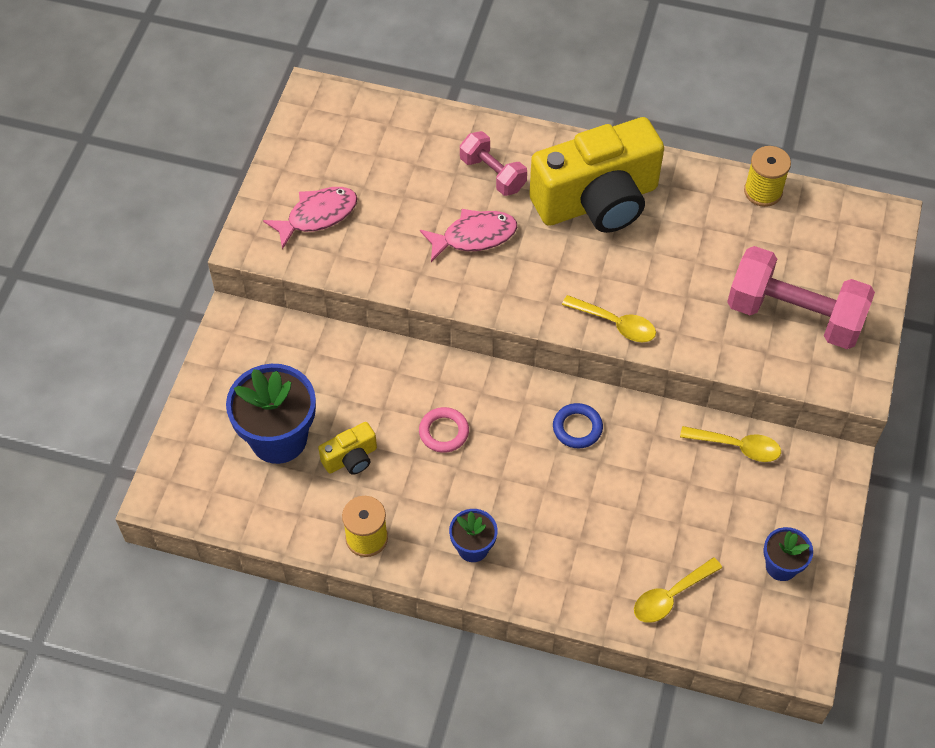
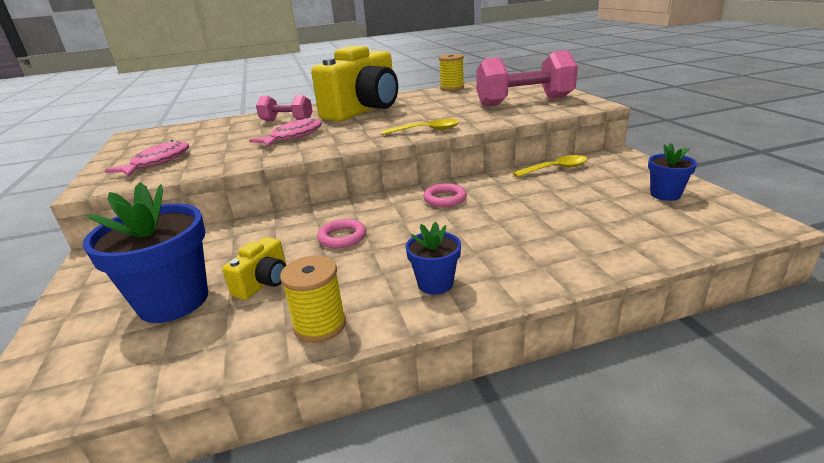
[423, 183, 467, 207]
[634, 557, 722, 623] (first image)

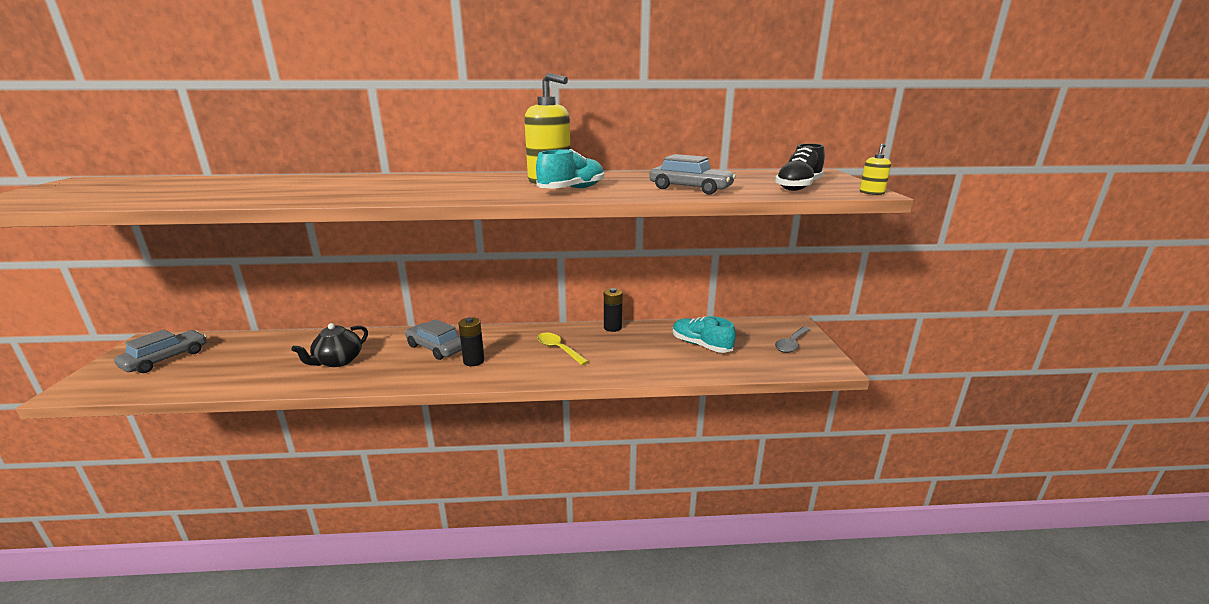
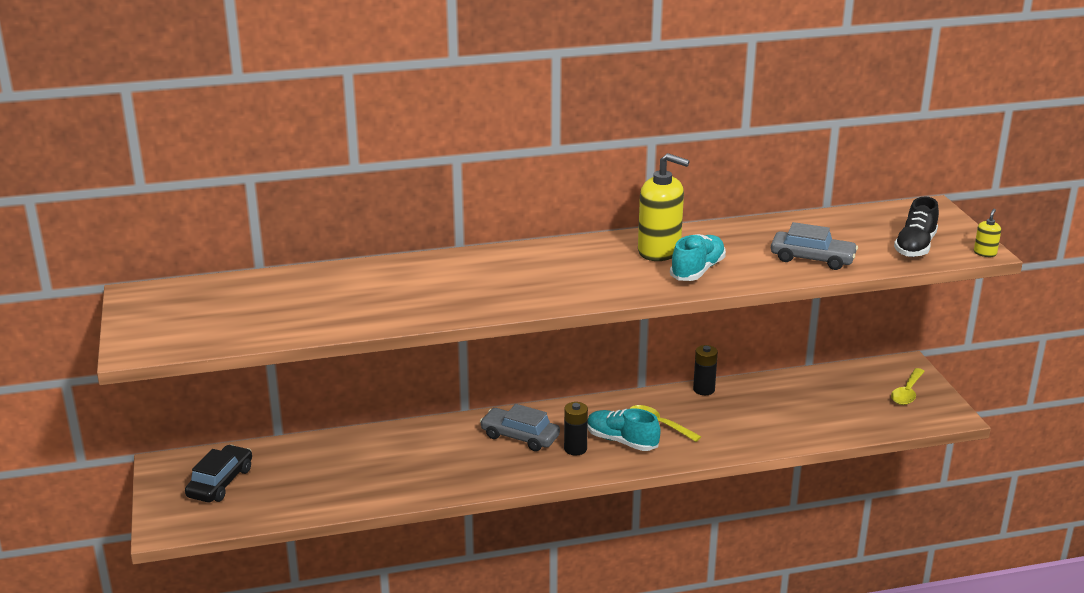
[588, 408, 661, 451]
[291, 323, 368, 367] (first image)
[891, 368, 925, 405]
[185, 445, 252, 502]

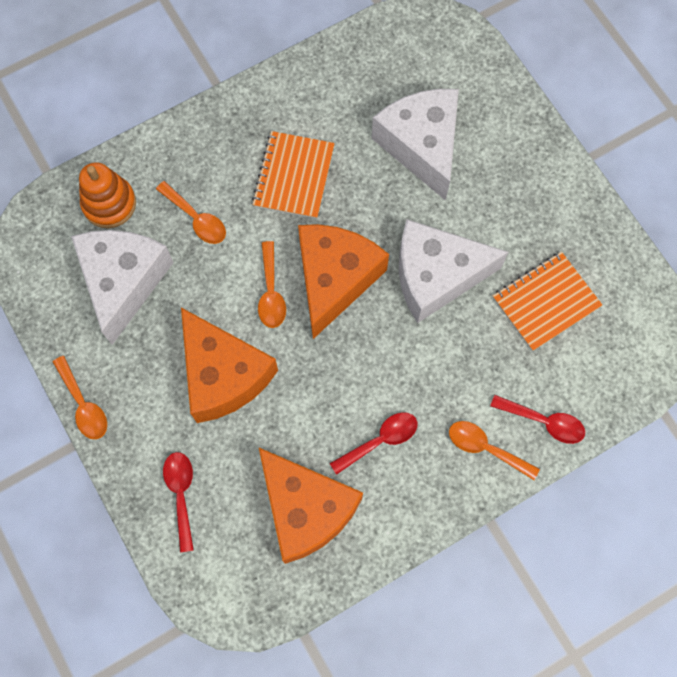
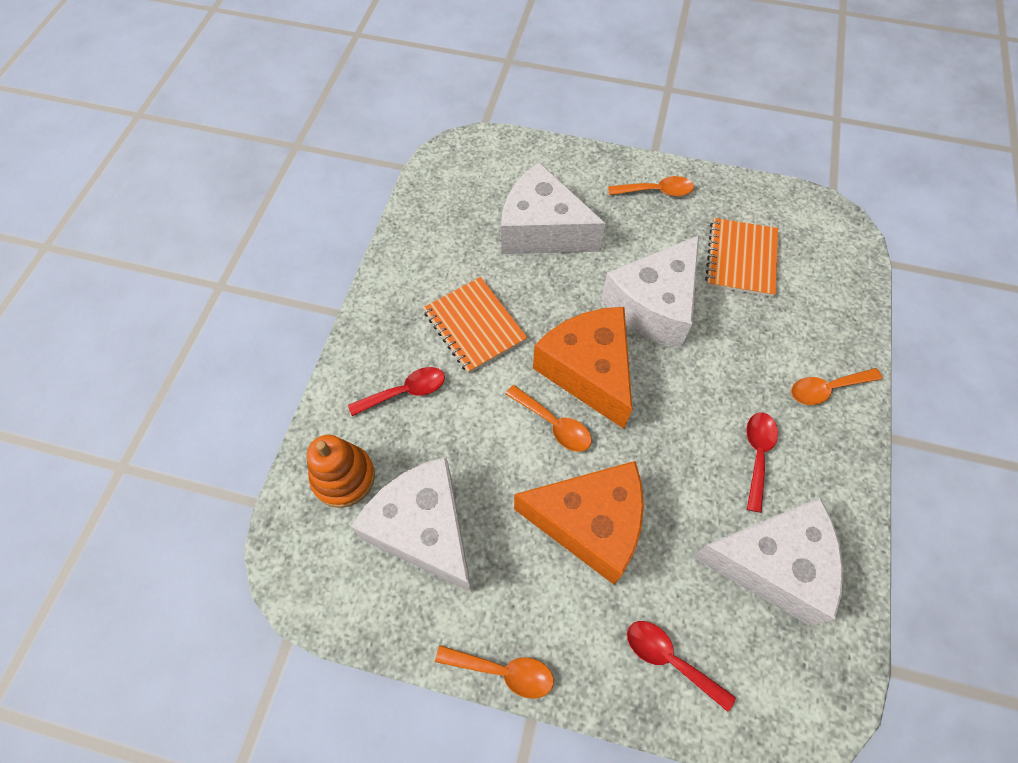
[608, 176, 694, 196]
[348, 367, 445, 416]
[693, 498, 843, 626]

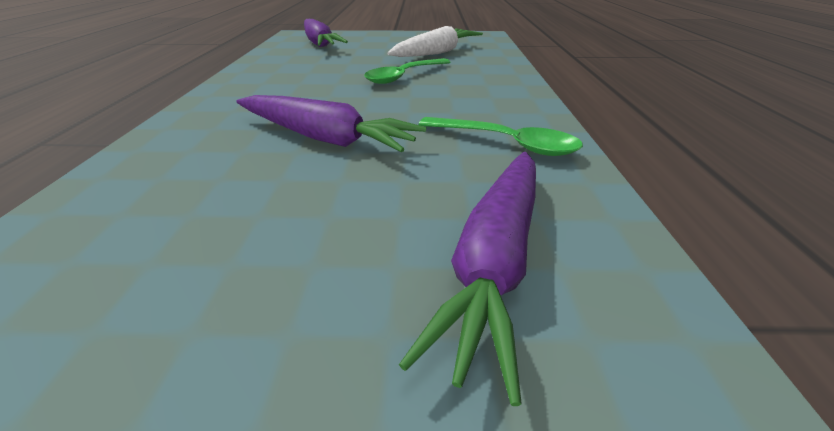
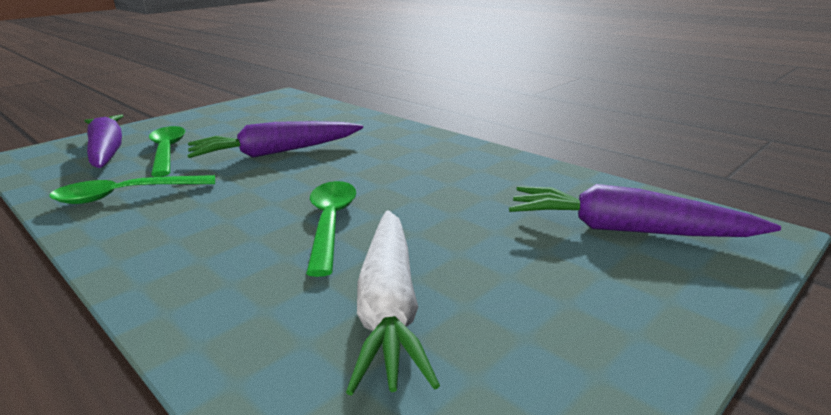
[149, 126, 185, 177]

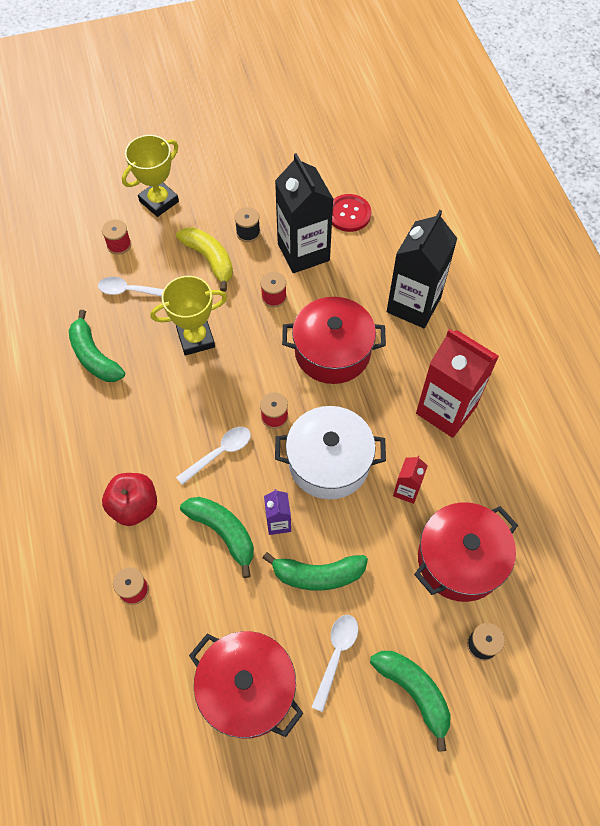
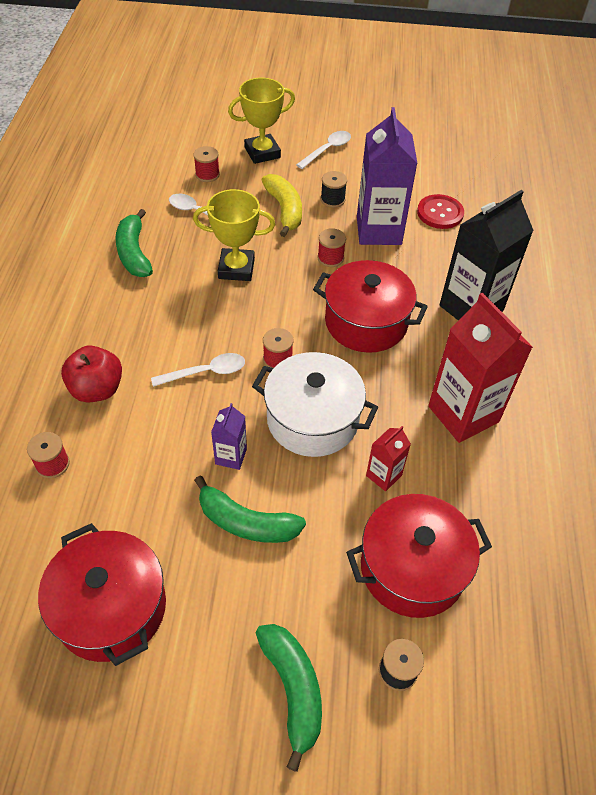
[357, 107, 418, 245]
[180, 497, 254, 578] (first image)
[296, 131, 351, 169]

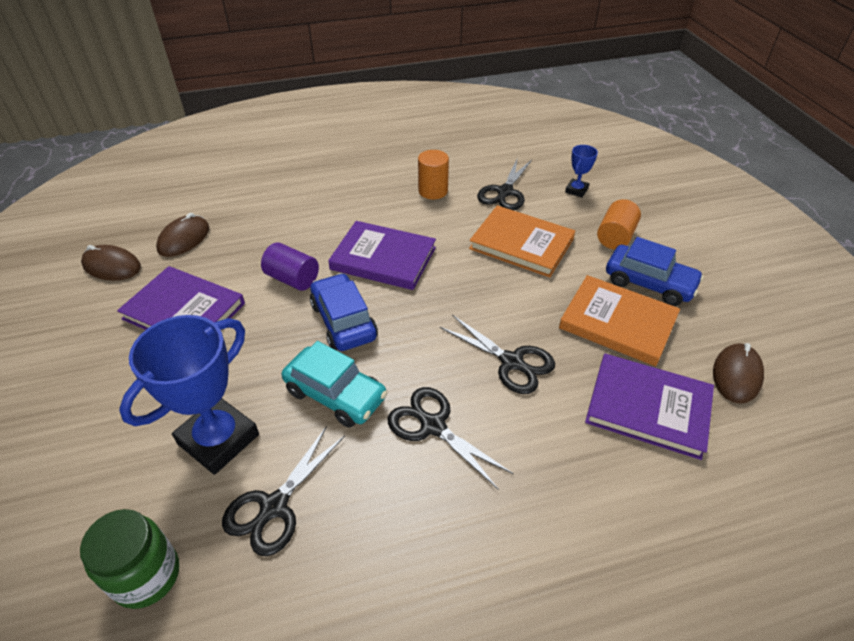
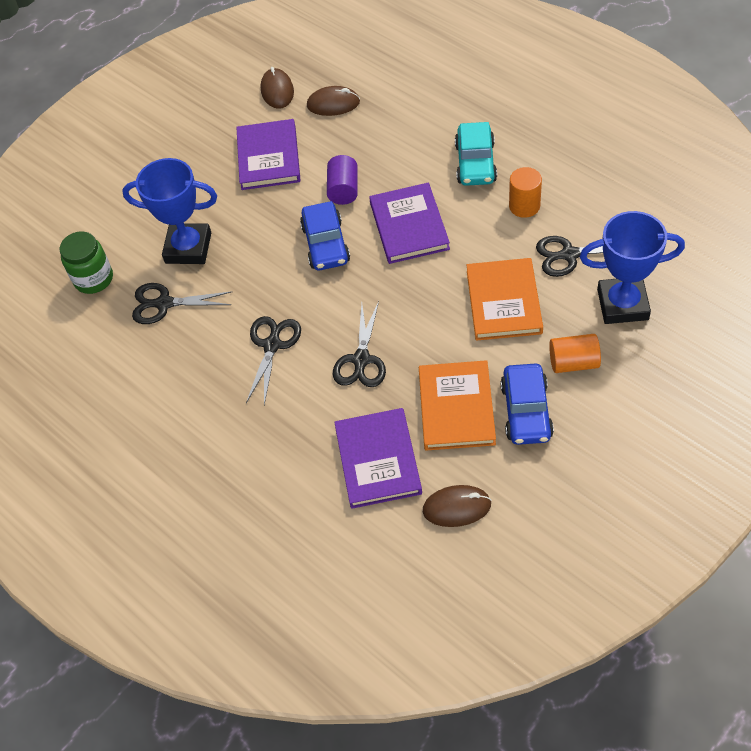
[580, 211, 685, 324]
[300, 201, 350, 270]
[455, 122, 497, 186]

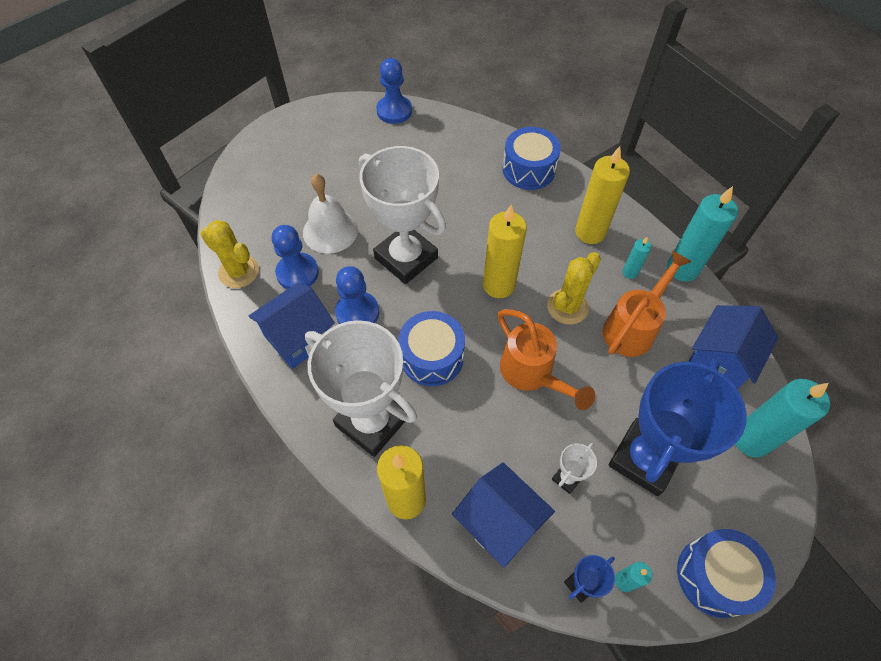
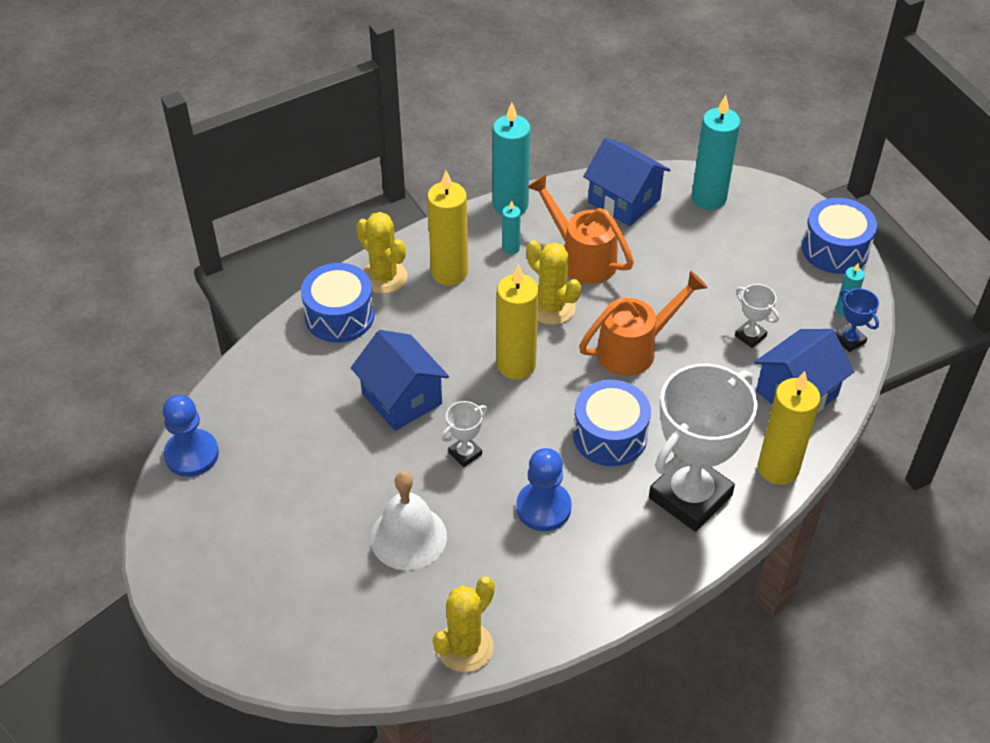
[441, 401, 487, 467]
[272, 225, 319, 289] (first image)
[351, 330, 449, 431]
[608, 359, 747, 496] (first image)
[356, 212, 407, 294]

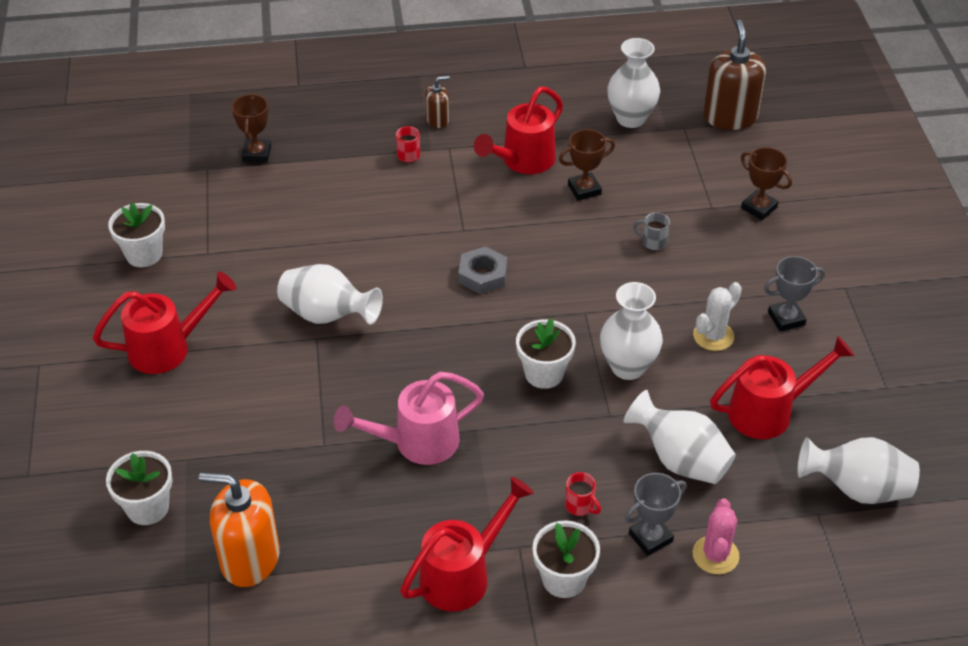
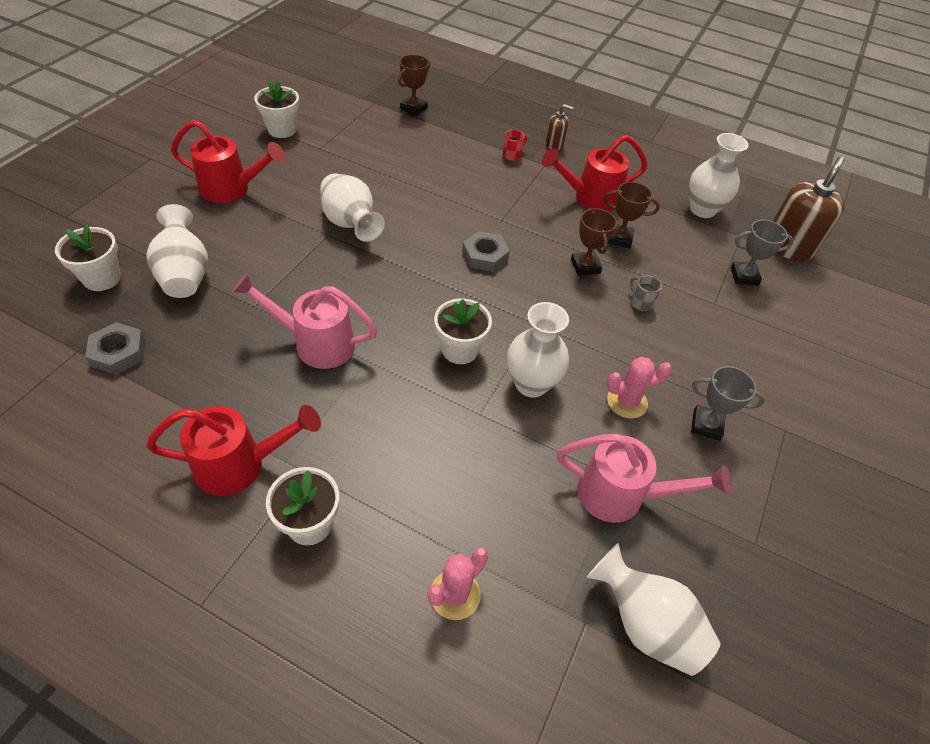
[571, 208, 617, 276]
[606, 357, 672, 418]
[557, 434, 732, 523]
[146, 204, 208, 298]
[565, 472, 601, 516] (first image)
[85, 322, 145, 375]
[731, 220, 793, 286]

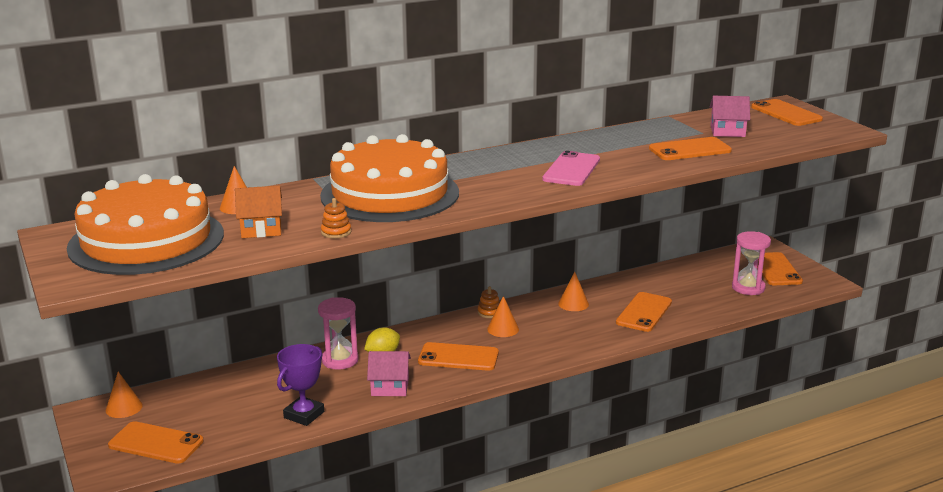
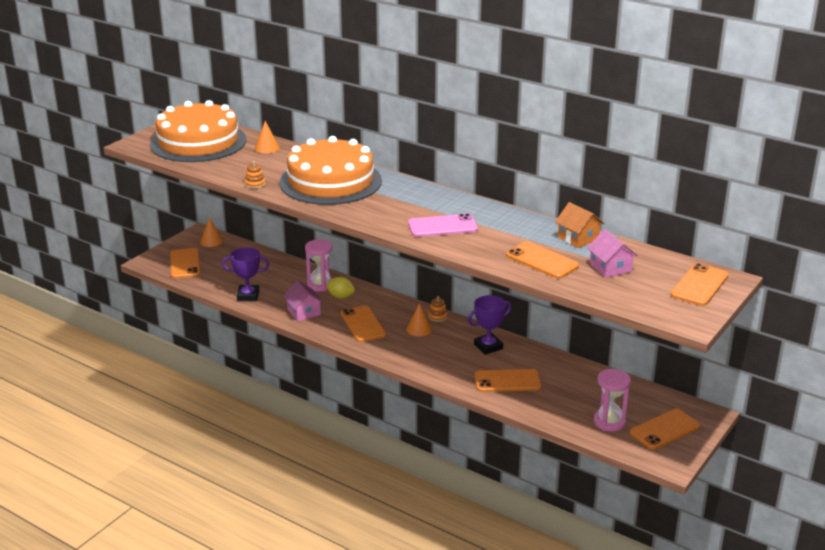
[555, 202, 604, 248]
[468, 295, 511, 355]

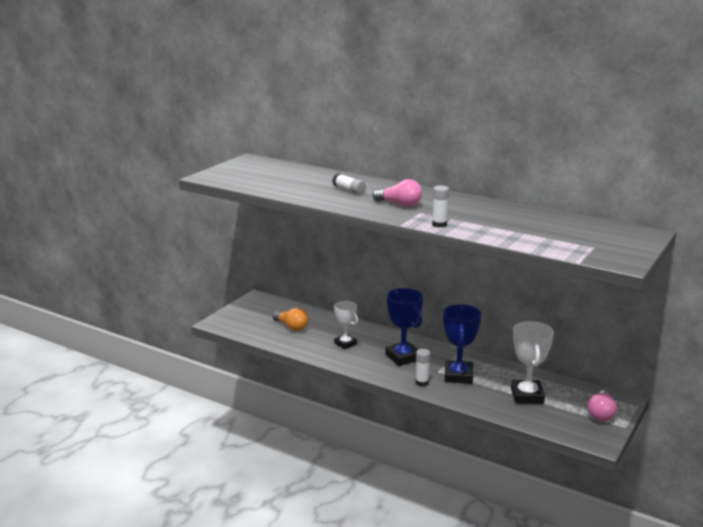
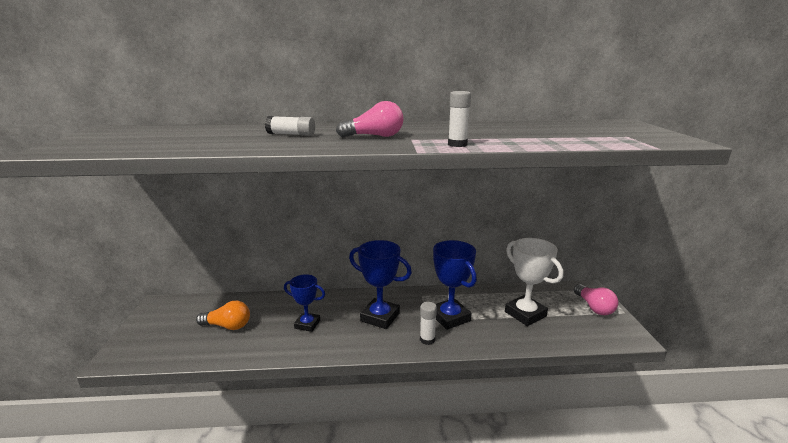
[284, 274, 325, 332]

